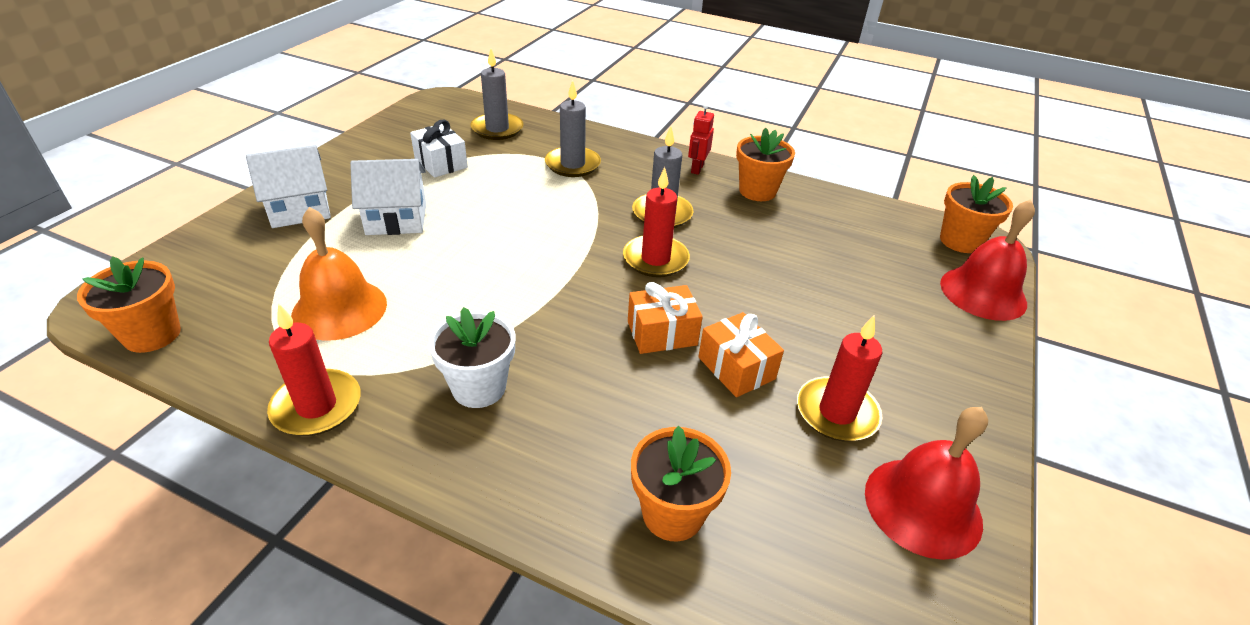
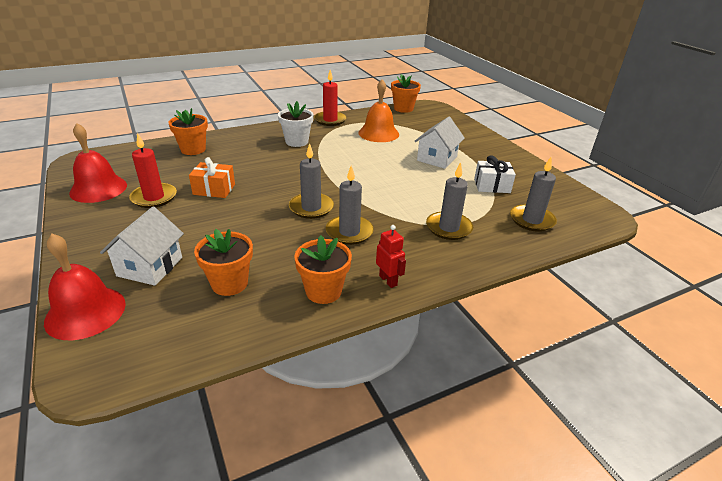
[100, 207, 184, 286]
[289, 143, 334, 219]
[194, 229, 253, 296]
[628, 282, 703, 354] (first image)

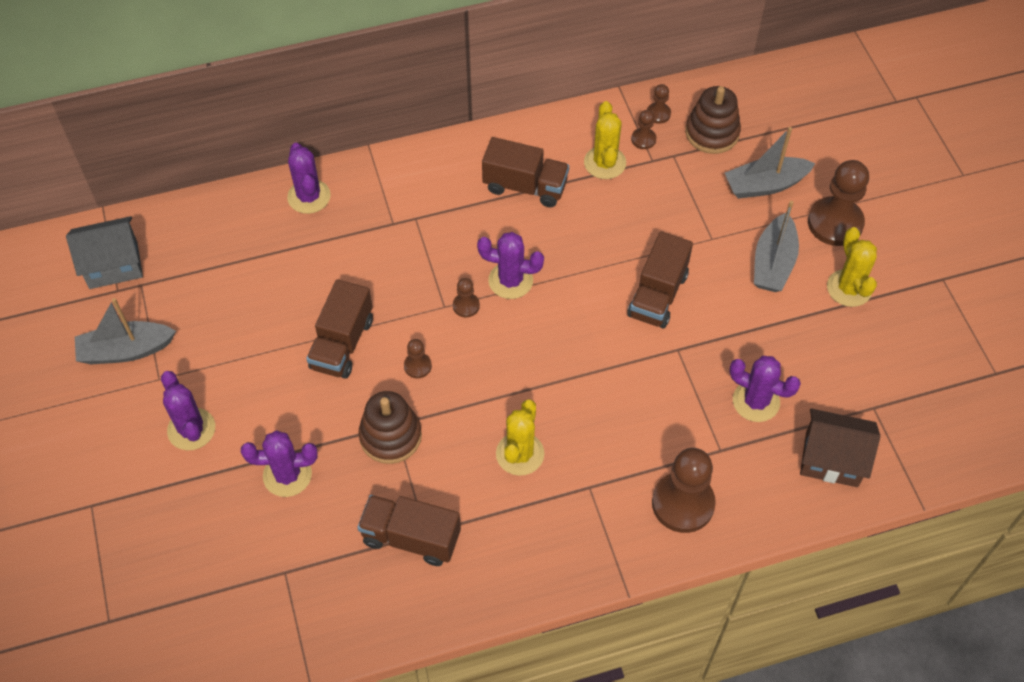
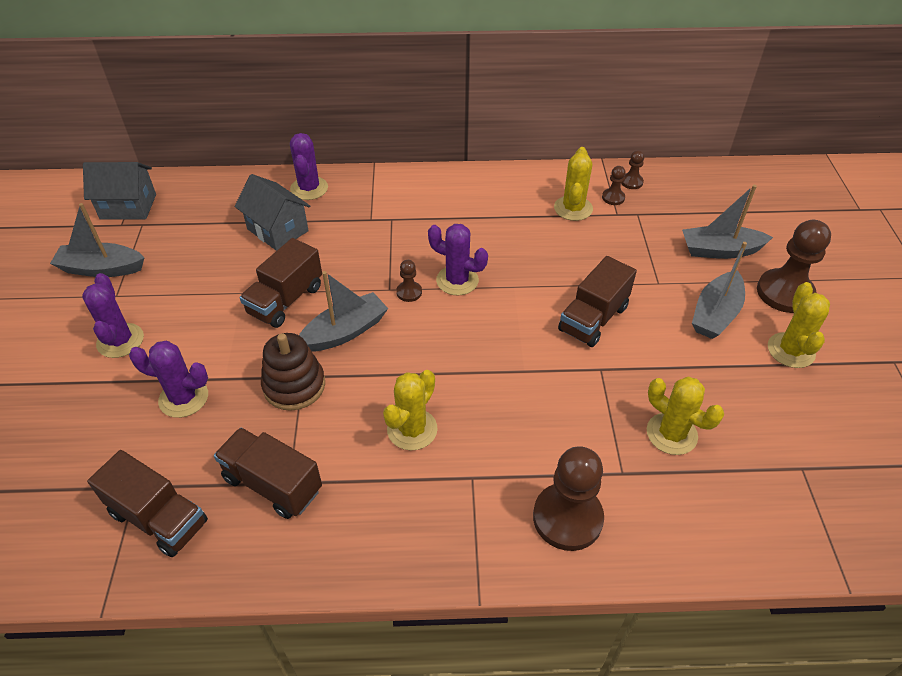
[686, 86, 741, 154] (first image)
[87, 450, 208, 557]
[299, 271, 388, 352]
[647, 377, 724, 455]
[800, 408, 880, 487] (first image)
[234, 174, 310, 251]

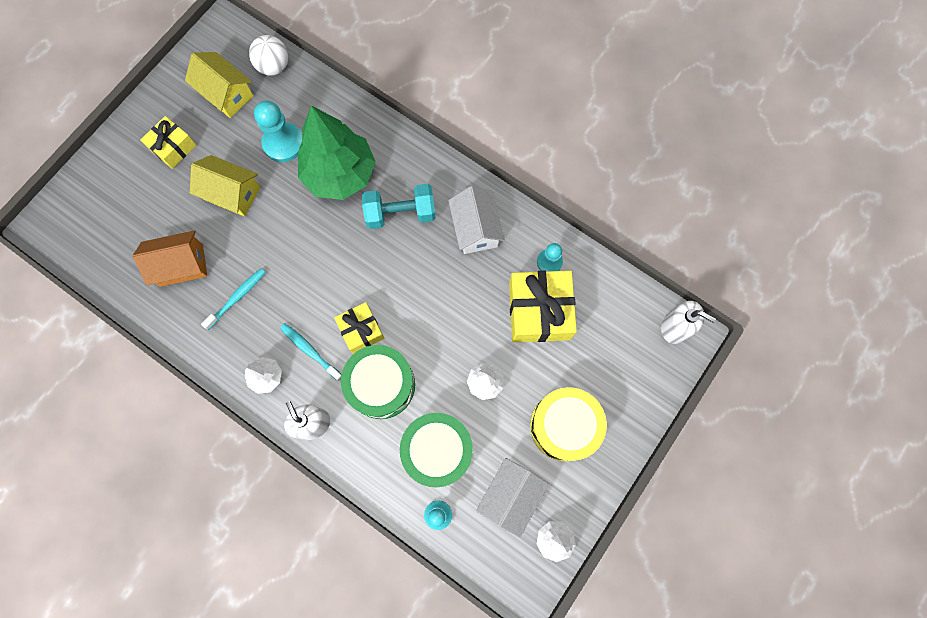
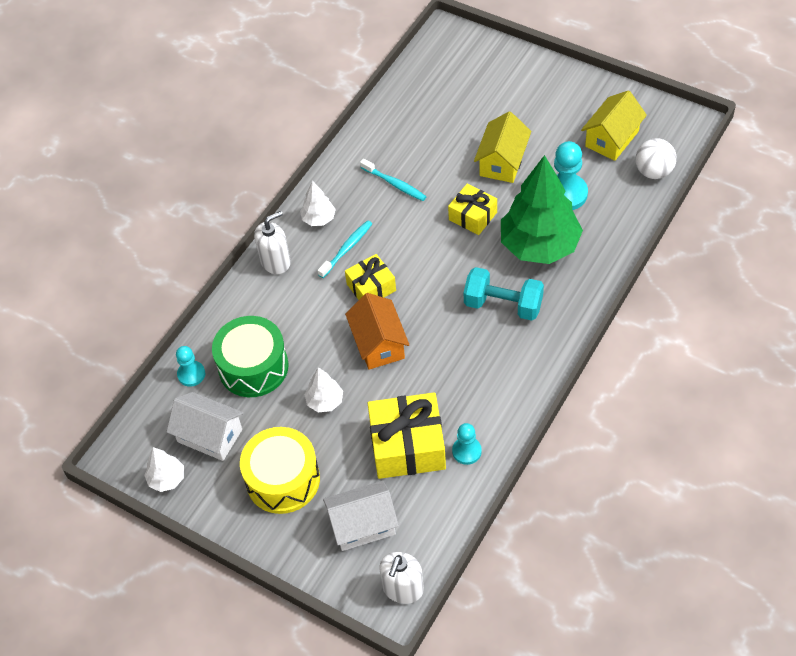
[448, 184, 497, 235]
[464, 267, 544, 321]
[323, 481, 399, 551]
[345, 293, 409, 370]
[341, 345, 415, 419] (first image)

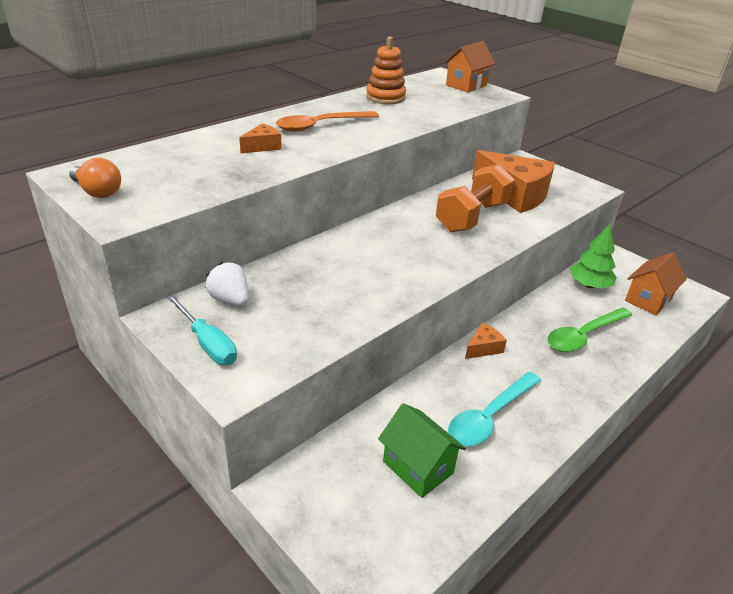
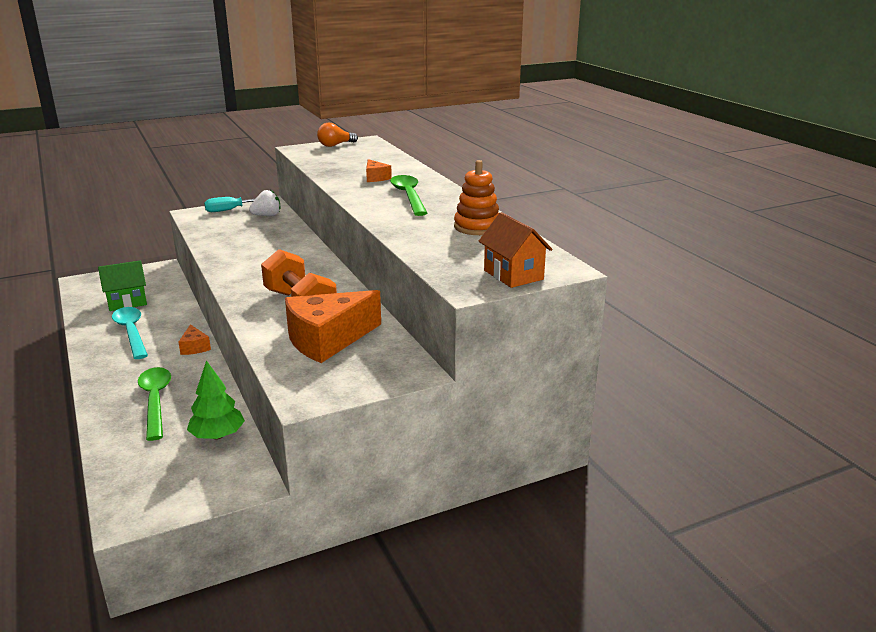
[390, 175, 427, 216]
[625, 252, 687, 315] (first image)

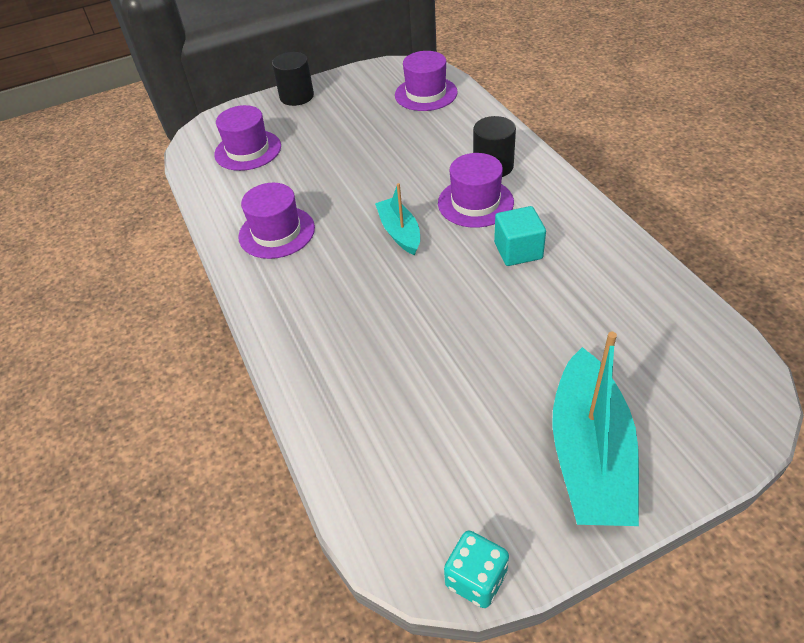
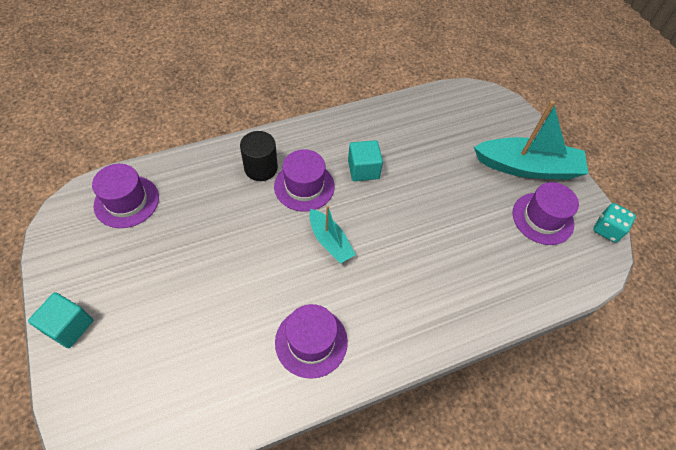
[28, 292, 93, 348]
[513, 182, 579, 245]
[309, 205, 356, 264]

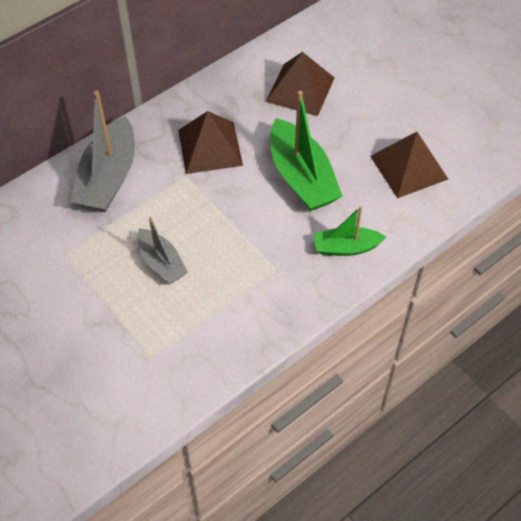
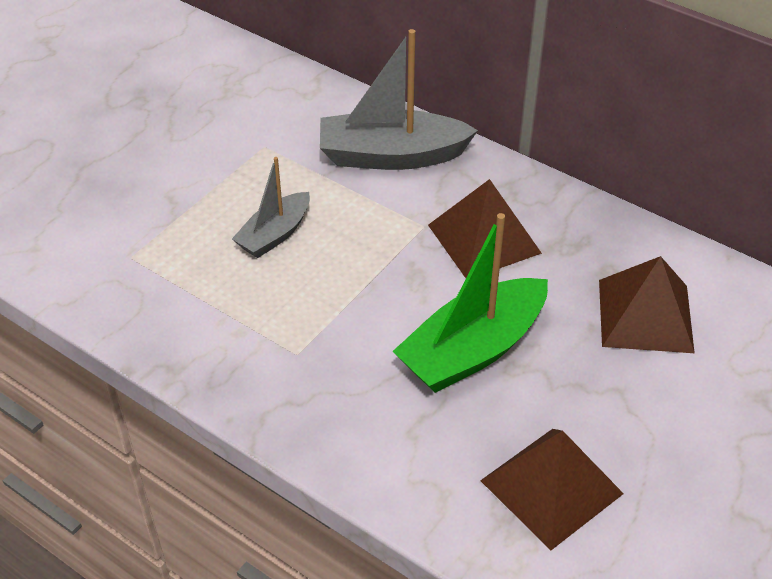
[314, 206, 386, 256] (first image)

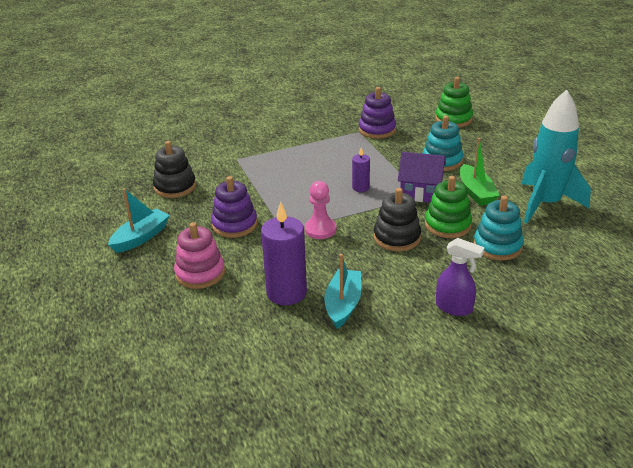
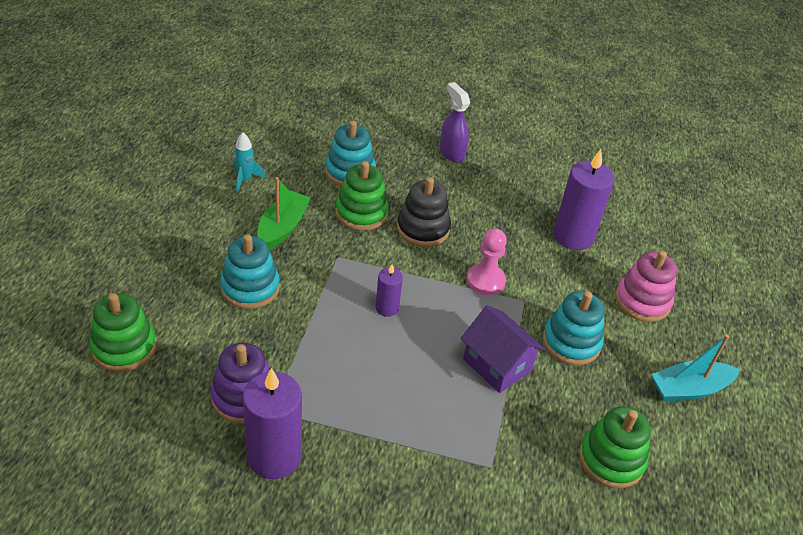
[233, 132, 265, 191]
[579, 406, 651, 489]
[461, 305, 545, 393]
[543, 291, 604, 365]
[324, 254, 361, 329] (first image)
[242, 368, 302, 479]

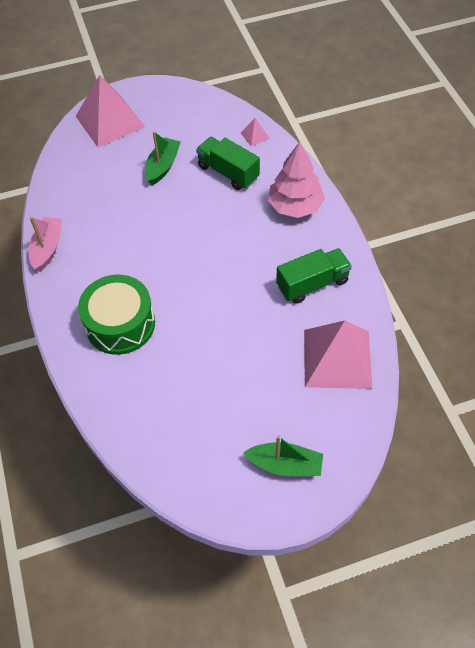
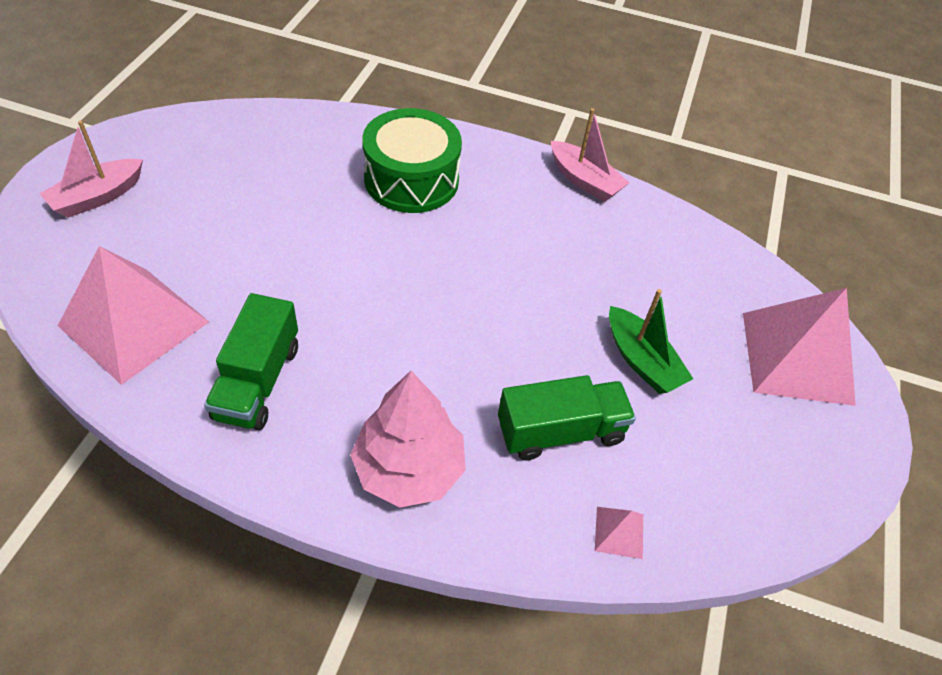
[40, 121, 143, 218]

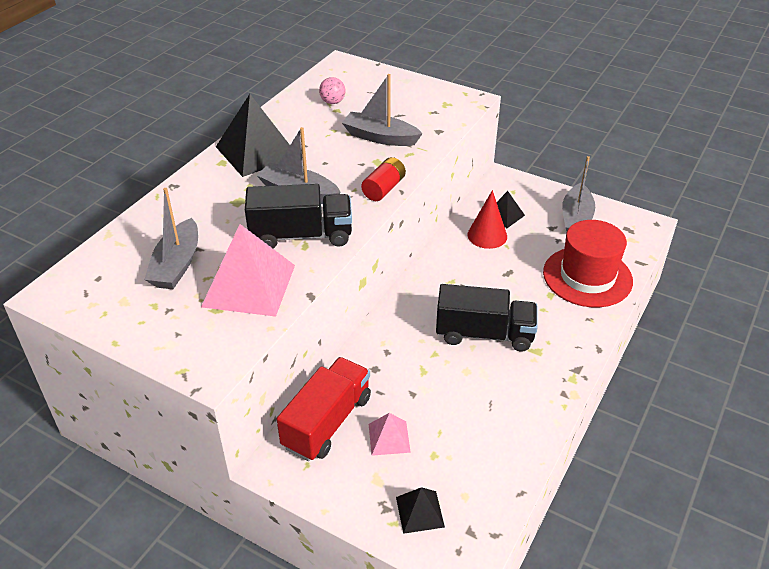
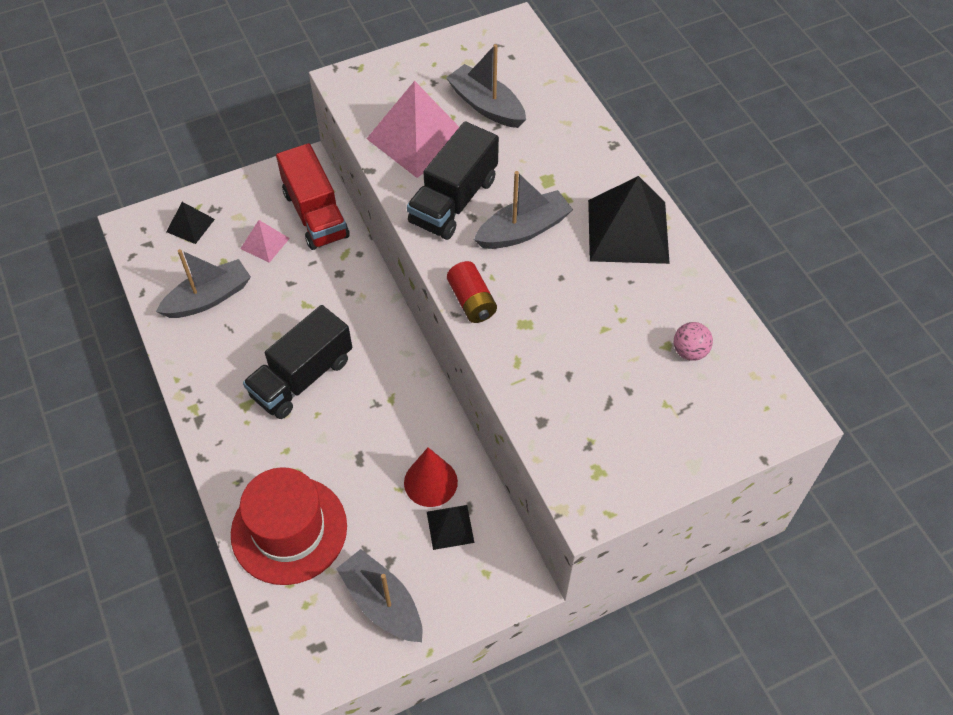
[156, 249, 251, 318]

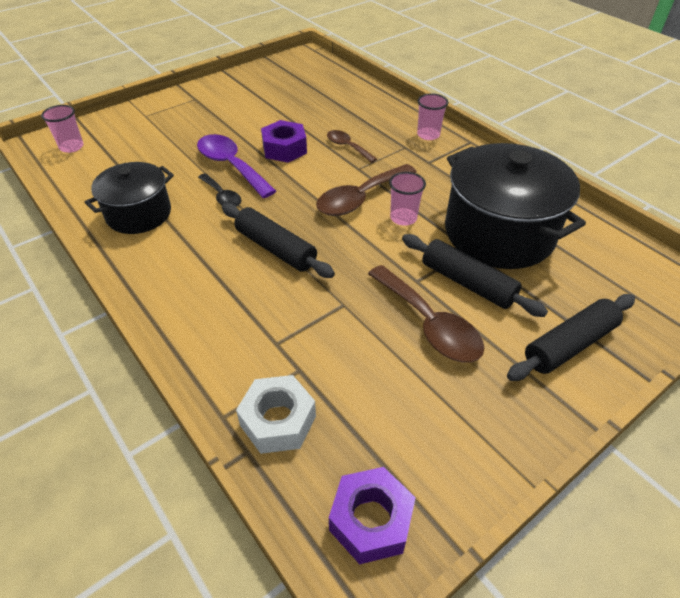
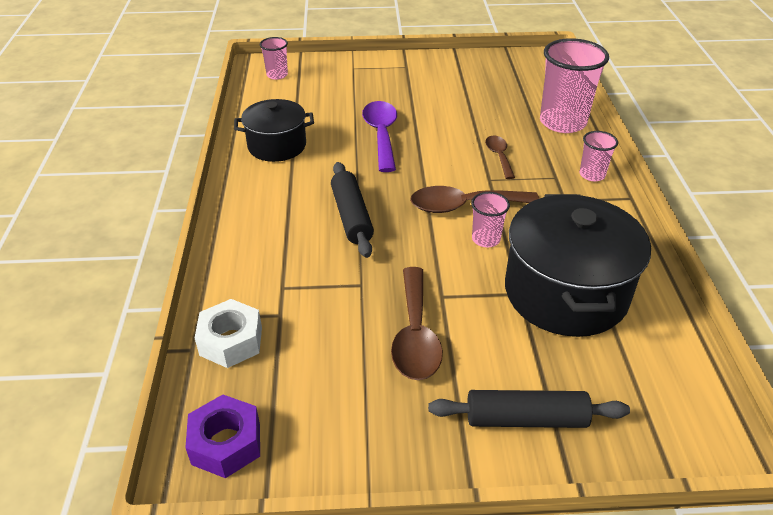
[261, 120, 307, 163] (first image)
[198, 173, 241, 207] (first image)
[402, 234, 548, 317] (first image)
[540, 38, 609, 133]

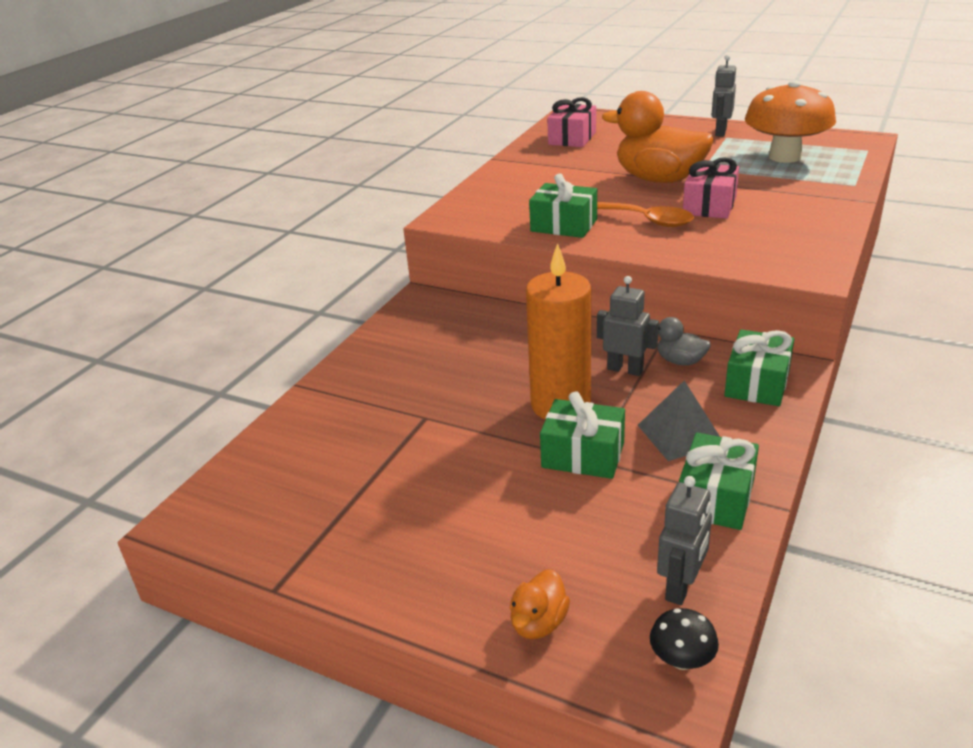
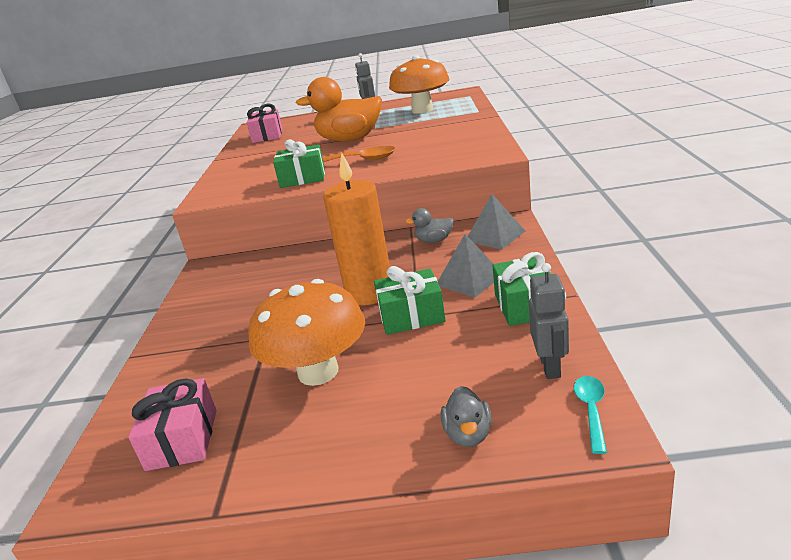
[128, 378, 217, 471]
[597, 276, 659, 376] (first image)
[468, 194, 525, 250]
[441, 386, 492, 447]
[574, 376, 607, 454]
[248, 279, 365, 386]

